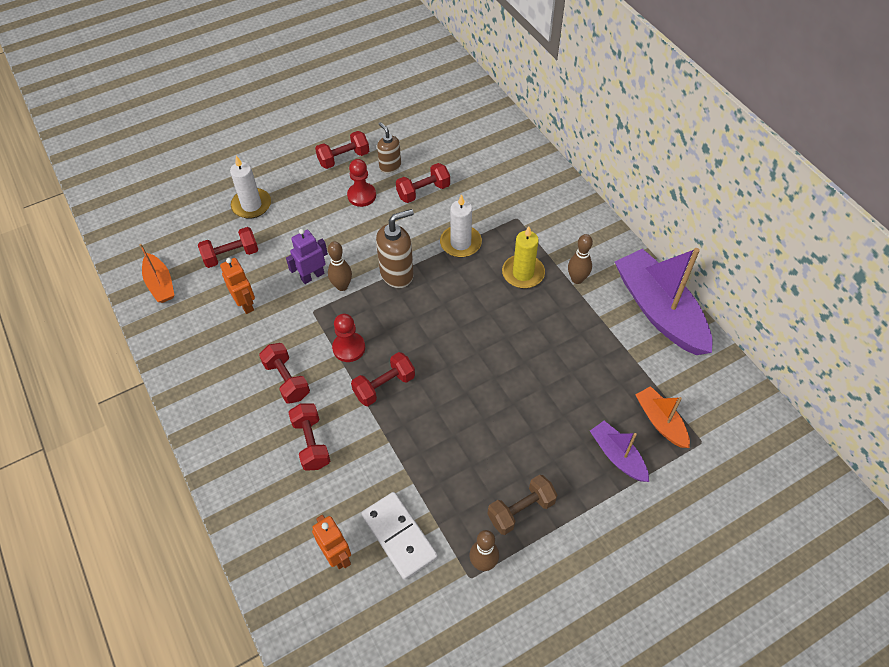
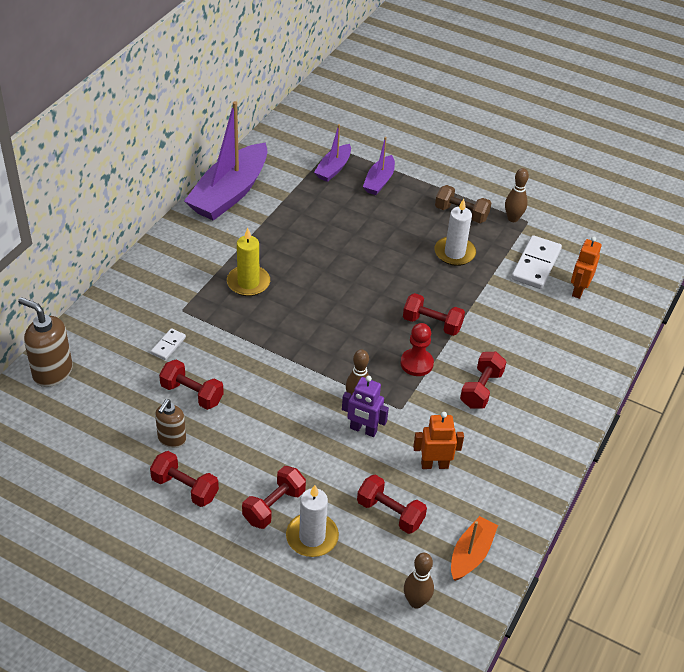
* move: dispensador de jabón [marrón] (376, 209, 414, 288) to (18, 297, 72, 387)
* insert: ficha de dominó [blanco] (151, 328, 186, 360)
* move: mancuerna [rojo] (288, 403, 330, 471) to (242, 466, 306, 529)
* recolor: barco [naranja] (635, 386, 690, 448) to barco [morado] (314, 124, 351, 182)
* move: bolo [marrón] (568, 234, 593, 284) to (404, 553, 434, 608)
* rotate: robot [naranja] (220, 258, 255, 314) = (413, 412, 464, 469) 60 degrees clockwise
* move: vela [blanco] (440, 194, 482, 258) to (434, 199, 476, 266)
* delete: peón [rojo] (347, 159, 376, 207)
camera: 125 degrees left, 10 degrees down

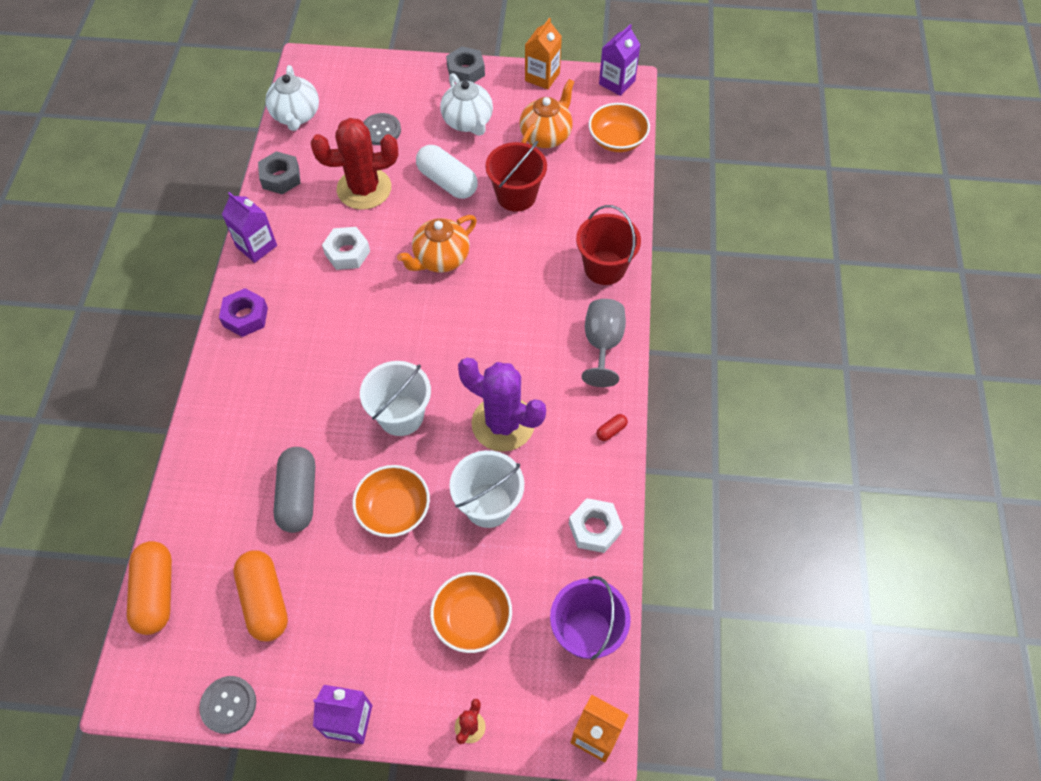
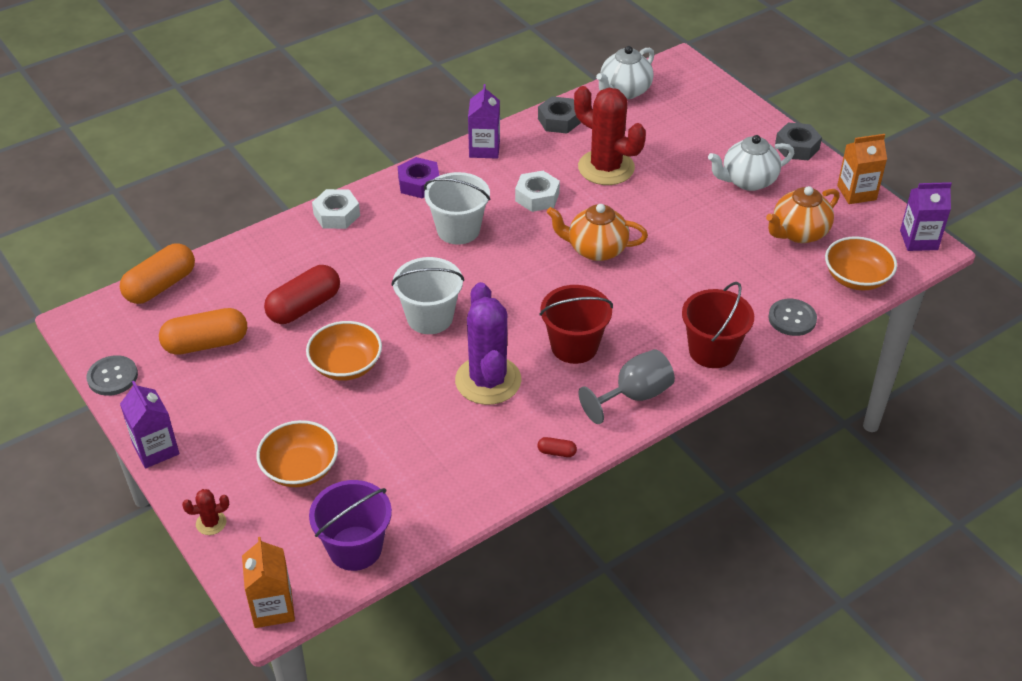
* rotate: cápsula [naranja] (233, 550, 288, 642) = (159, 308, 247, 355) 45 degrees clockwise
* recolor: cápsula [gris] (274, 447, 315, 533) to cápsula [rojo] (264, 265, 340, 324)
* move: tuerca [blanco] (569, 498, 623, 553) to (312, 189, 360, 229)
* move: balde [blanco] (450, 450, 524, 528) to (424, 172, 490, 245)
* move: balde [rojo] (485, 141, 547, 212) to (540, 285, 613, 364)
* rotate: tetera [blanco] (440, 73, 493, 136) = (708, 135, 794, 191) 45 degrees clockwise
* rotate: tetera [naranja] (519, 79, 574, 148) = (766, 186, 839, 243) 150 degrees clockwise
* move: botón [gris] (363, 113, 401, 145) to (768, 299, 817, 336)
* delete: cápsula [blanco] (416, 145, 478, 199)
camera: 50 degrees right, 15 degrees down

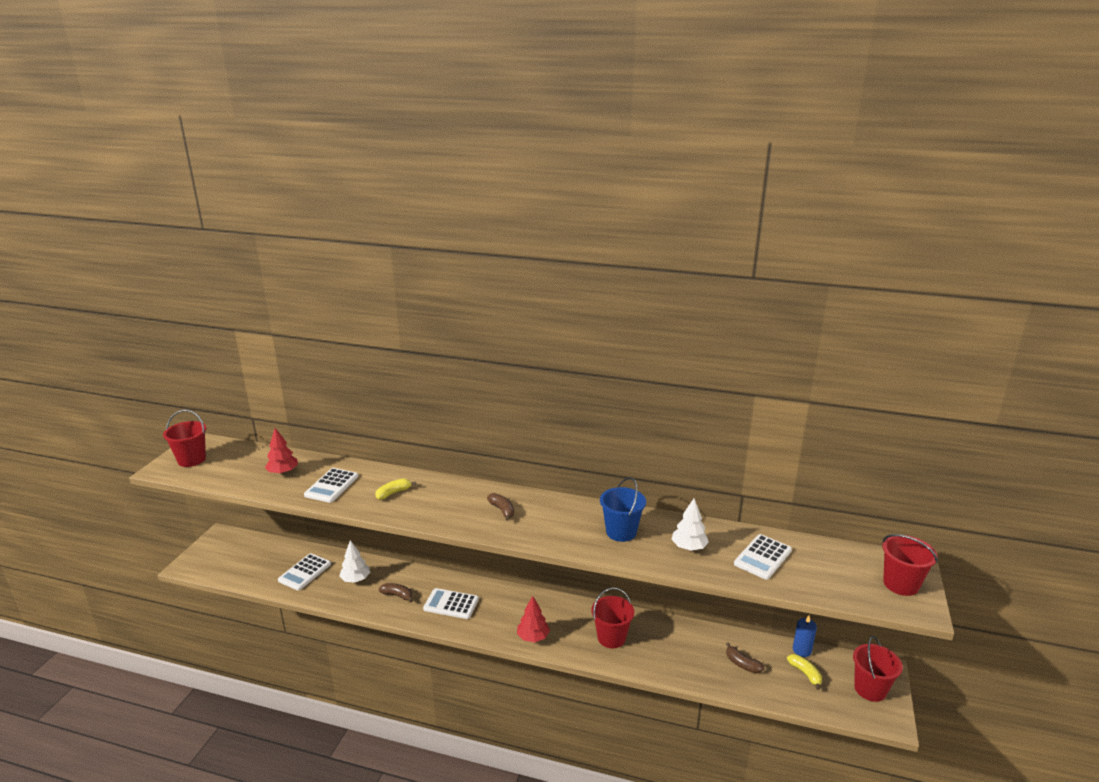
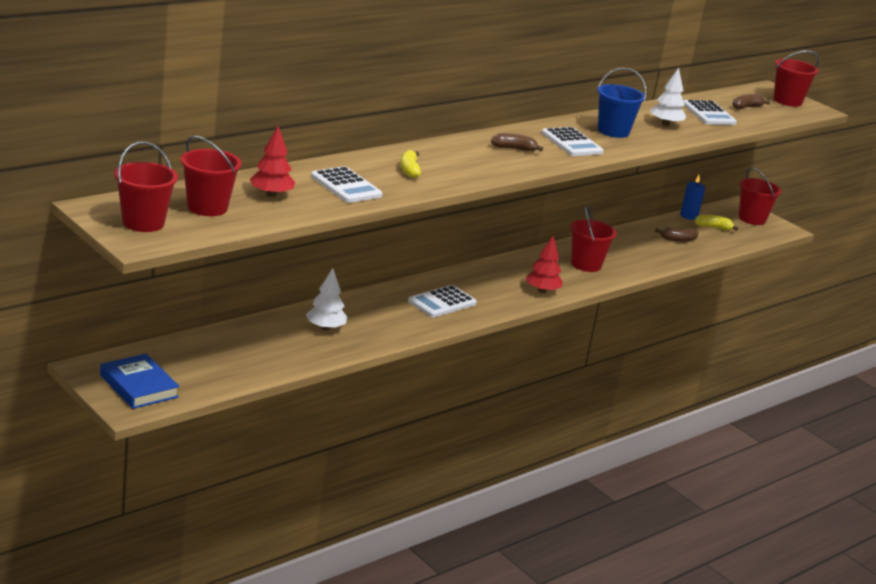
* insert: libro [azul] (100, 354, 180, 409)
* insert: balde [rojo] (180, 136, 242, 216)
* move: calculadora [blanco] (278, 553, 331, 591) to (541, 127, 604, 156)
* move: plátano [marrón] (379, 583, 413, 602) to (732, 94, 770, 109)
camera: 60 degrees left, 0 degrees up

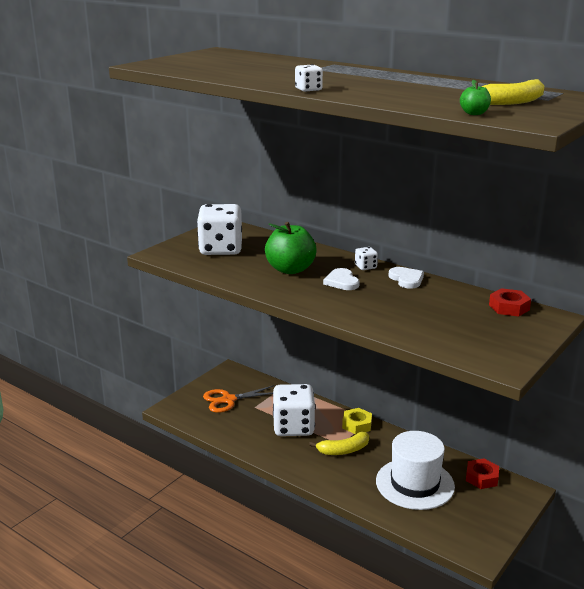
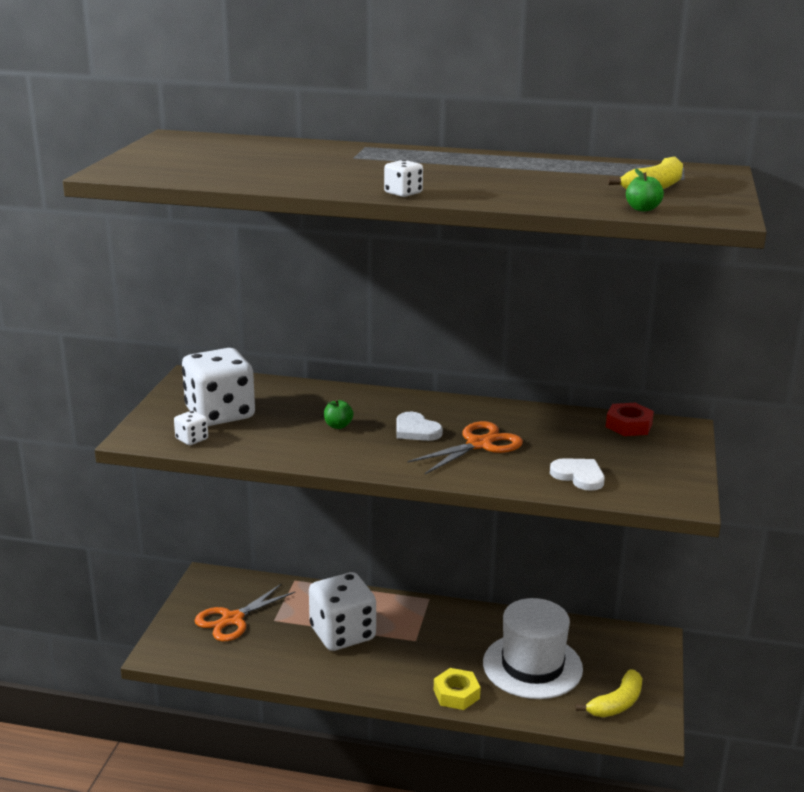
* move: dado [blanco] (355, 247, 378, 270) to (174, 410, 208, 445)
* resize: manzana [verde] (265, 222, 317, 274) = (324, 399, 354, 429) x0.43
* insert: tijeras [naranja] (407, 421, 523, 474)
* move: tuerca [amarillo] (342, 408, 372, 434) to (434, 668, 481, 710)
* move: corazón [blanco] (388, 267, 424, 289) to (550, 458, 605, 491)
* move: plátano [amarillo] (309, 432, 369, 455) to (575, 669, 643, 717)
* delete: tuerca [rojo] (466, 458, 499, 489)
camera: 25 degrees left, 0 degrees up

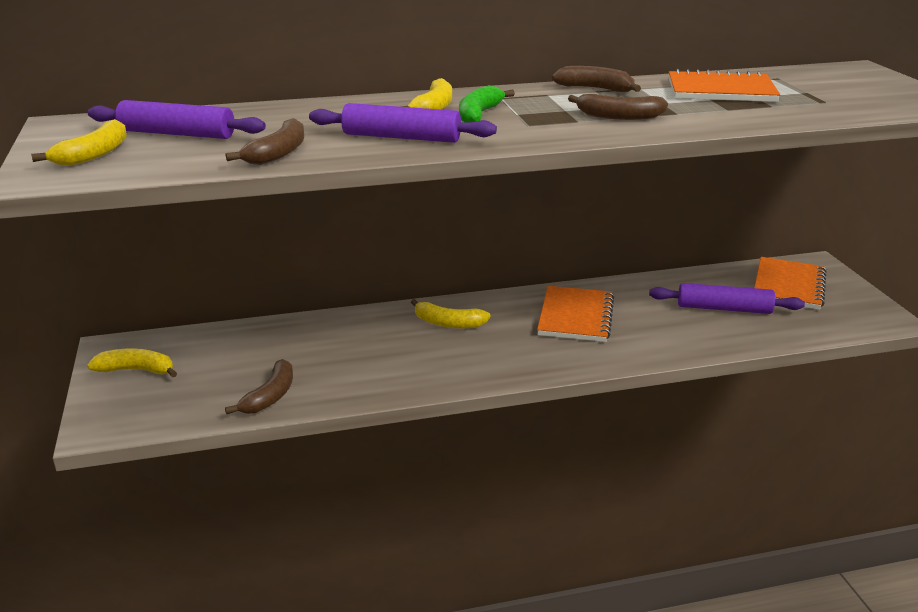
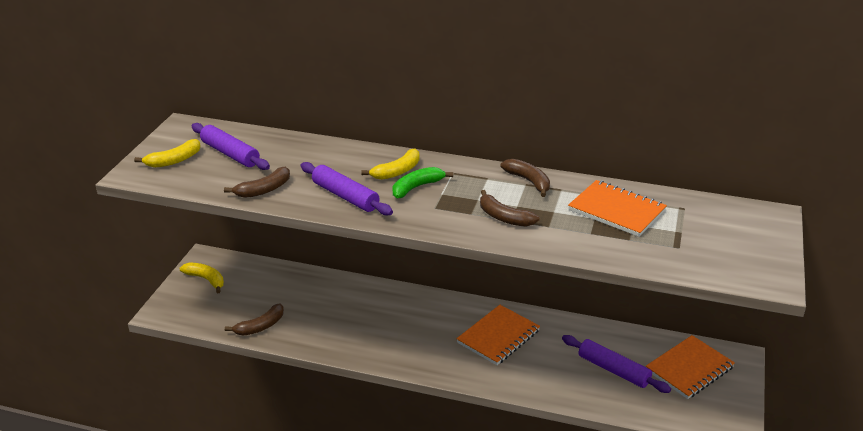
* delete: plátano [amarillo] (411, 299, 491, 328)
camera: 30 degrees right, 5 degrees up

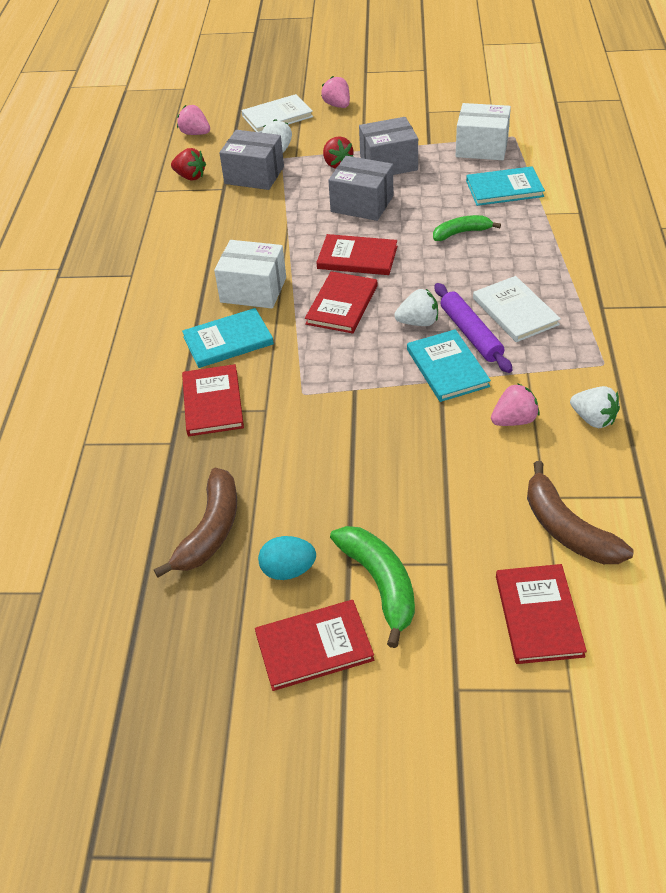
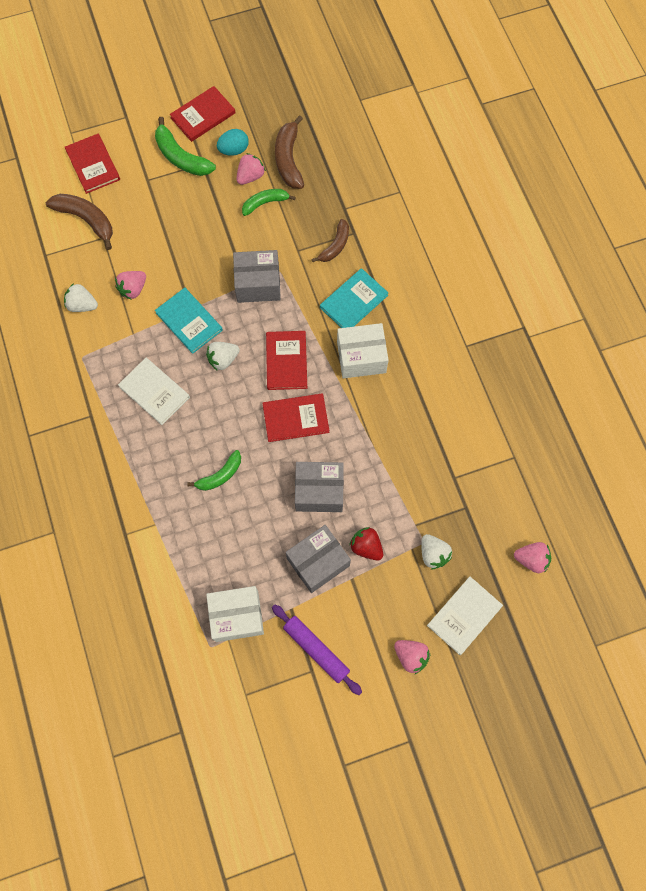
* move: caja [gris] (219, 130, 284, 190) to (233, 250, 281, 303)
* insert: fresa [rosa] (237, 153, 266, 185)
* insert: plátano [verde] (242, 189, 296, 216)
* move: rodillo [morado] (434, 283, 513, 373) to (272, 604, 362, 695)
* replace: libro [rojo] (182, 364, 244, 436) to plátano [marrón] (312, 219, 349, 262)
* delete: fresa [rojo] (171, 148, 206, 180)
* delete: libro [turquesa] (466, 166, 545, 206)
camera: 155 degrees right, 25 degrees up

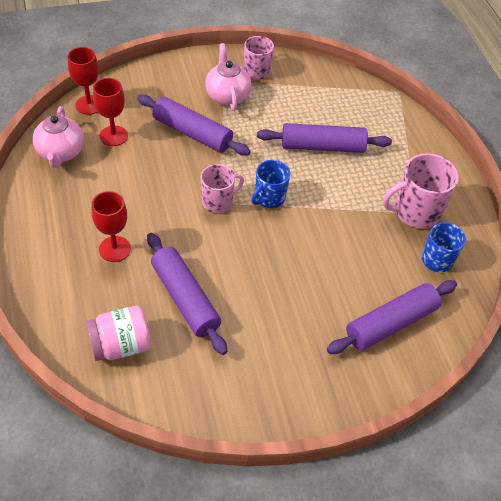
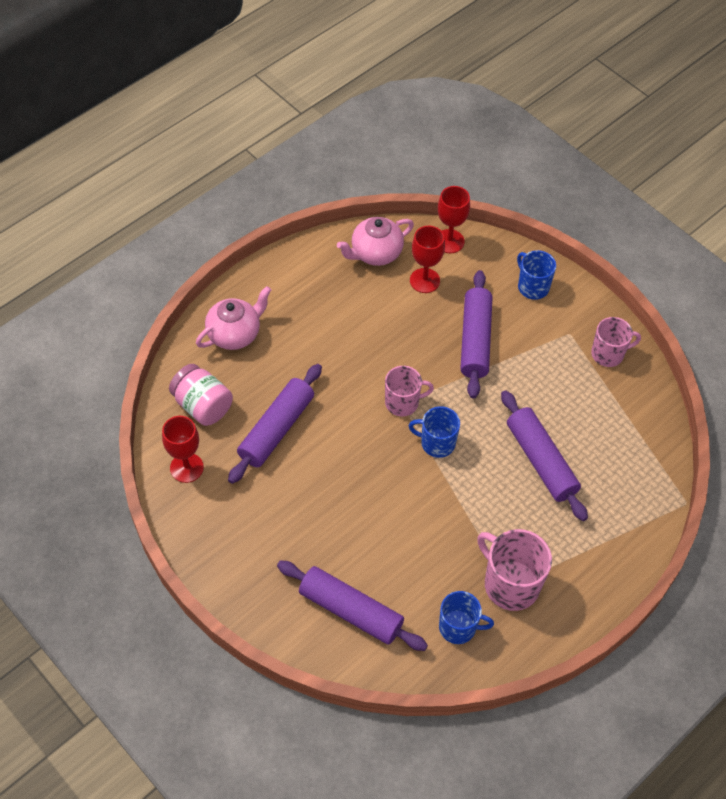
* move: copa [rojo] (91, 191, 131, 262) to (162, 416, 204, 483)
* move: tetera [rosa] (205, 43, 252, 111) to (196, 286, 271, 350)
* rotate: taza [rosa] (201, 164, 244, 213) = (385, 366, 434, 416) 45 degrees counterclockwise
* insert: taza [azul] (517, 250, 556, 300)
camera: 65 degrees right, 5 degrees up

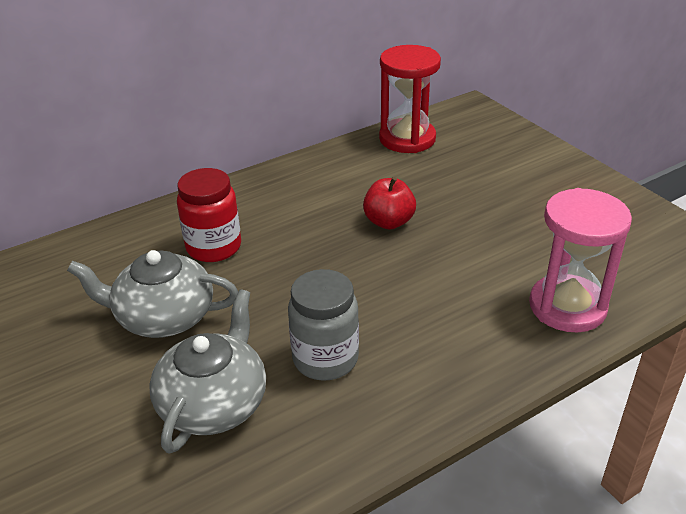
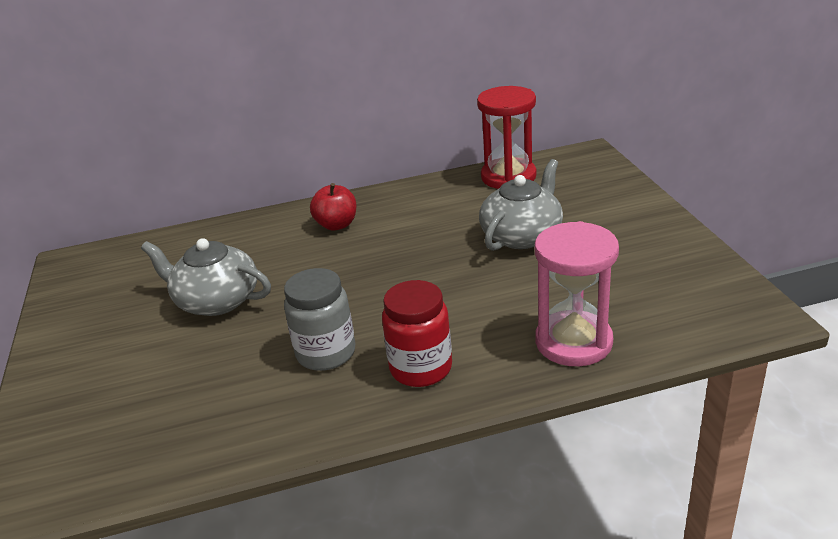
* move: manzana [rojo] (363, 177, 416, 229) to (310, 183, 357, 231)
* move: tarro [rojo] (177, 168, 241, 262) to (382, 280, 452, 387)
* move: tetera [gris] (149, 289, 266, 454) to (479, 159, 563, 251)
camera: 20 degrees right, 5 degrees down

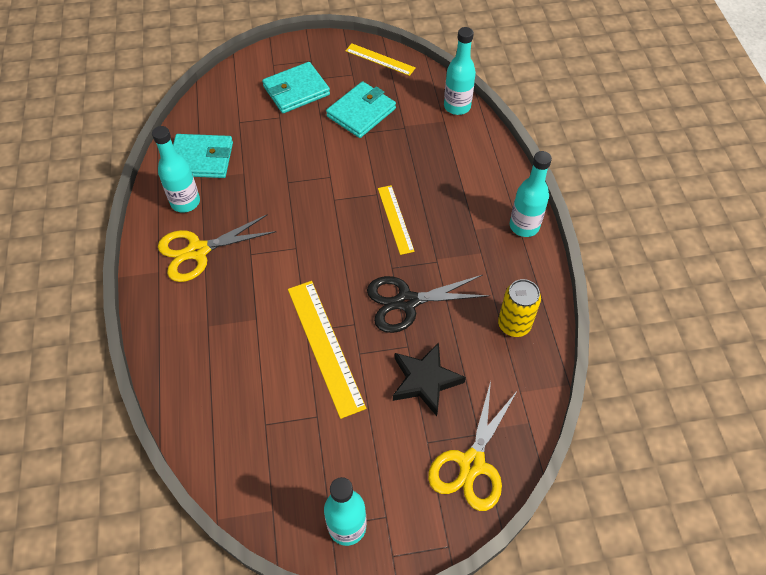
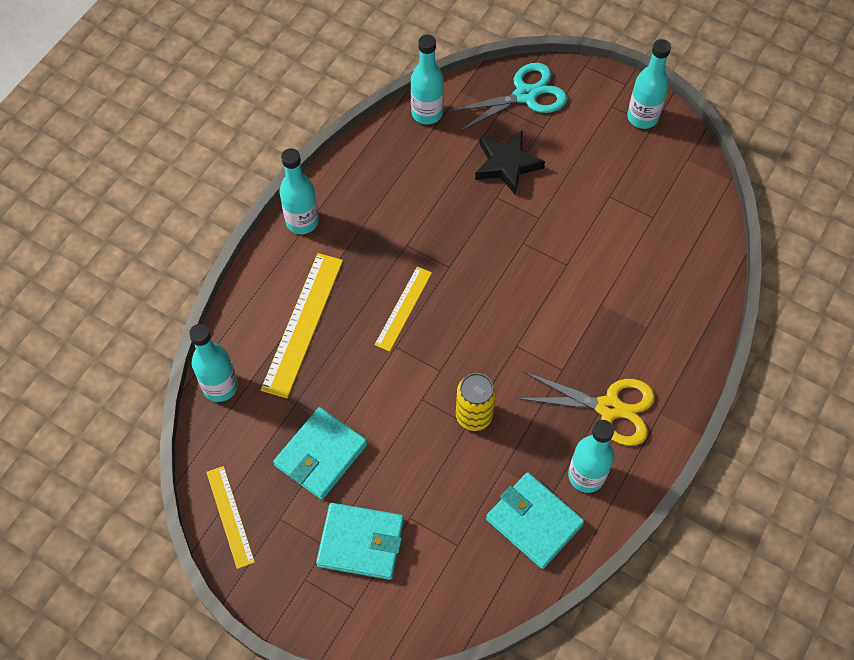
* move: regla [amarillo] (288, 281, 366, 419) to (261, 253, 343, 398)
* rotate: cartera [turquesa] (326, 81, 396, 138) = (273, 407, 367, 500) 45 degrees counterclockwise
* insert: botella [turquesa] (411, 35, 444, 124)
* recolor: tijeras [amarillo] (428, 381, 518, 511) to tijeras [turquesa] (448, 63, 567, 132)
* move: lata [amarillo] (498, 279, 541, 337) to (456, 373, 496, 431)
* delete: tijeras [negro] (367, 275, 491, 333)
camera: 140 degrees left, 5 degrees up

